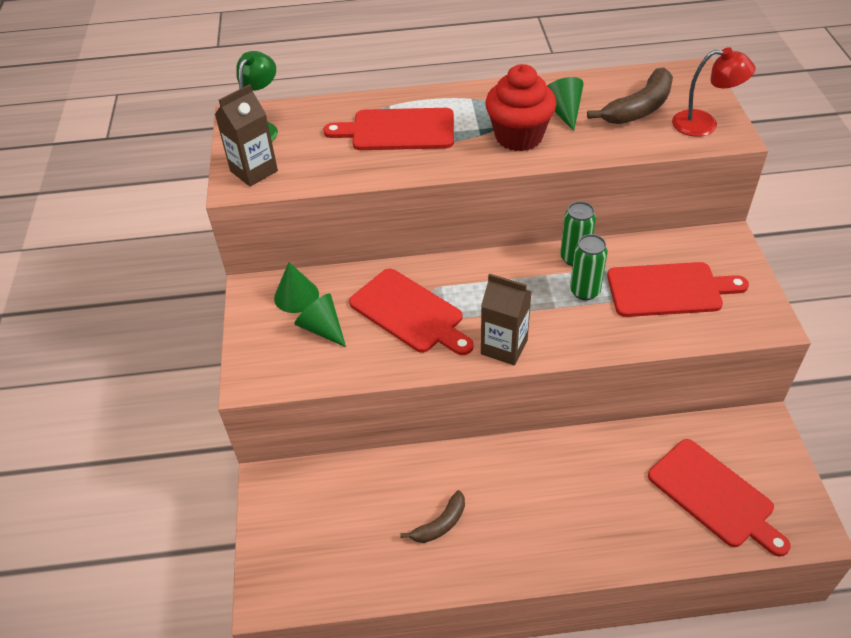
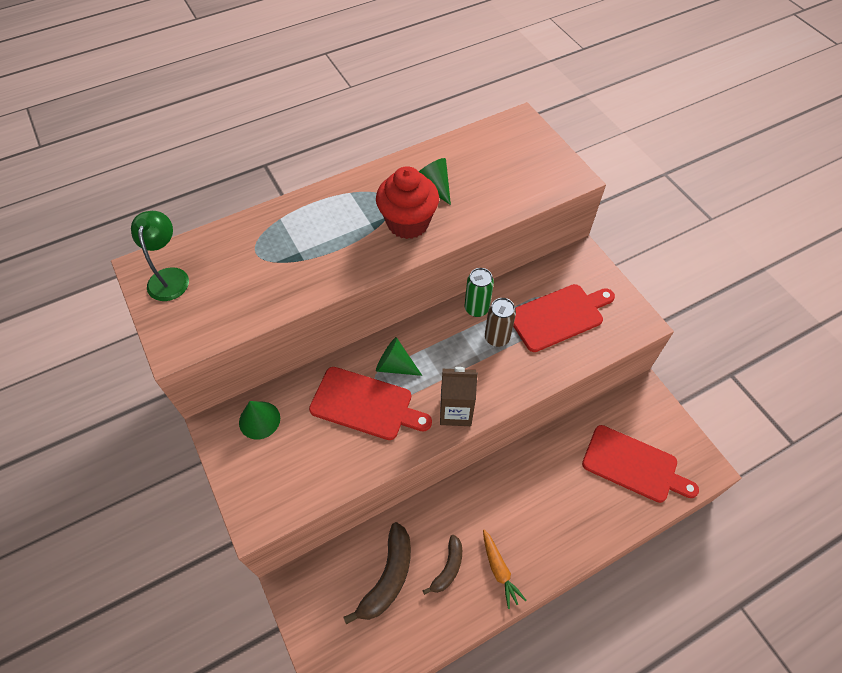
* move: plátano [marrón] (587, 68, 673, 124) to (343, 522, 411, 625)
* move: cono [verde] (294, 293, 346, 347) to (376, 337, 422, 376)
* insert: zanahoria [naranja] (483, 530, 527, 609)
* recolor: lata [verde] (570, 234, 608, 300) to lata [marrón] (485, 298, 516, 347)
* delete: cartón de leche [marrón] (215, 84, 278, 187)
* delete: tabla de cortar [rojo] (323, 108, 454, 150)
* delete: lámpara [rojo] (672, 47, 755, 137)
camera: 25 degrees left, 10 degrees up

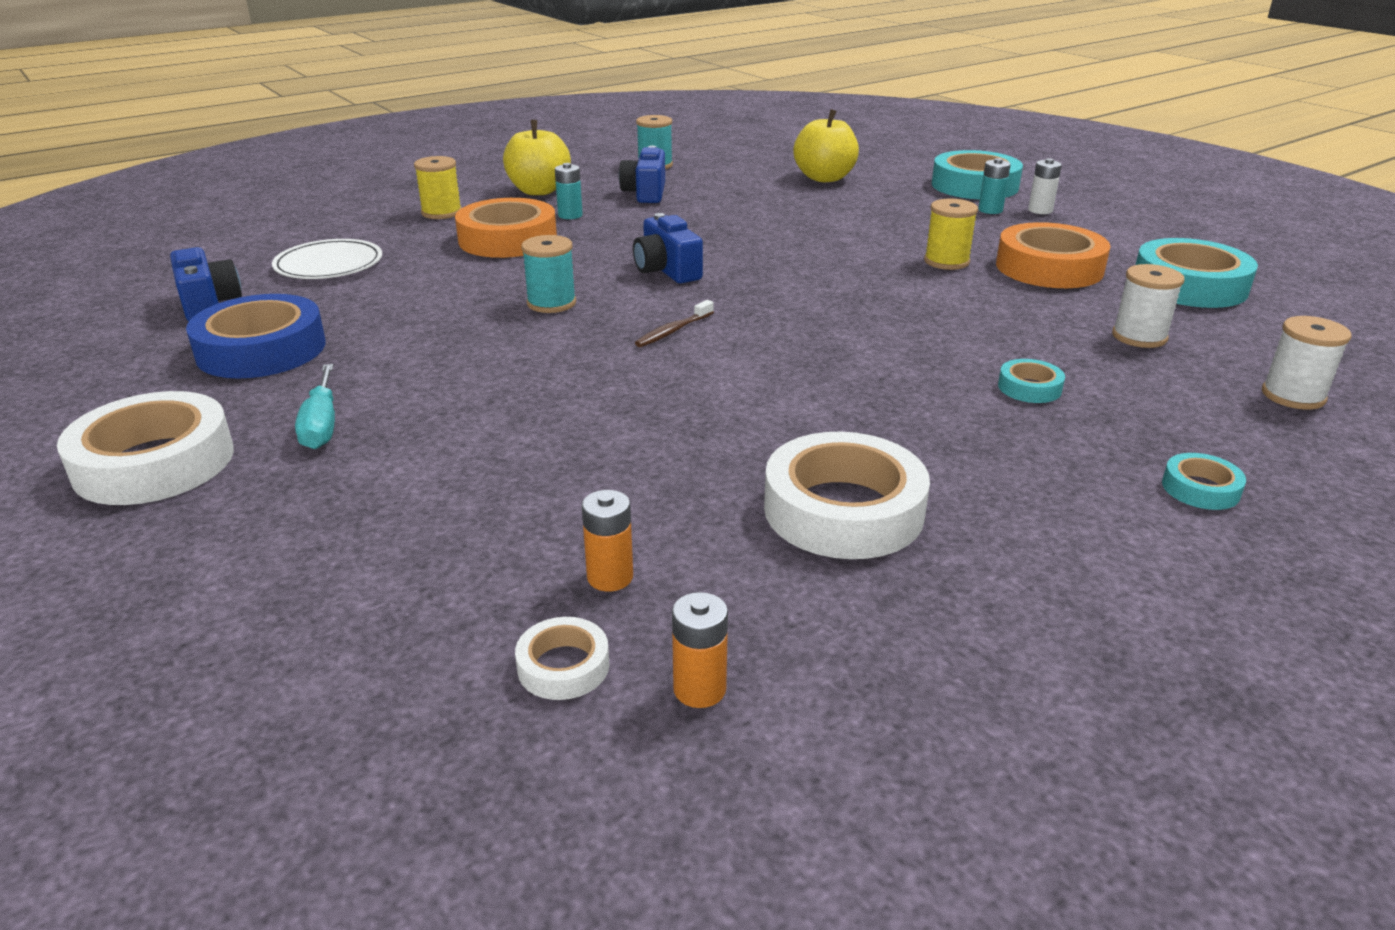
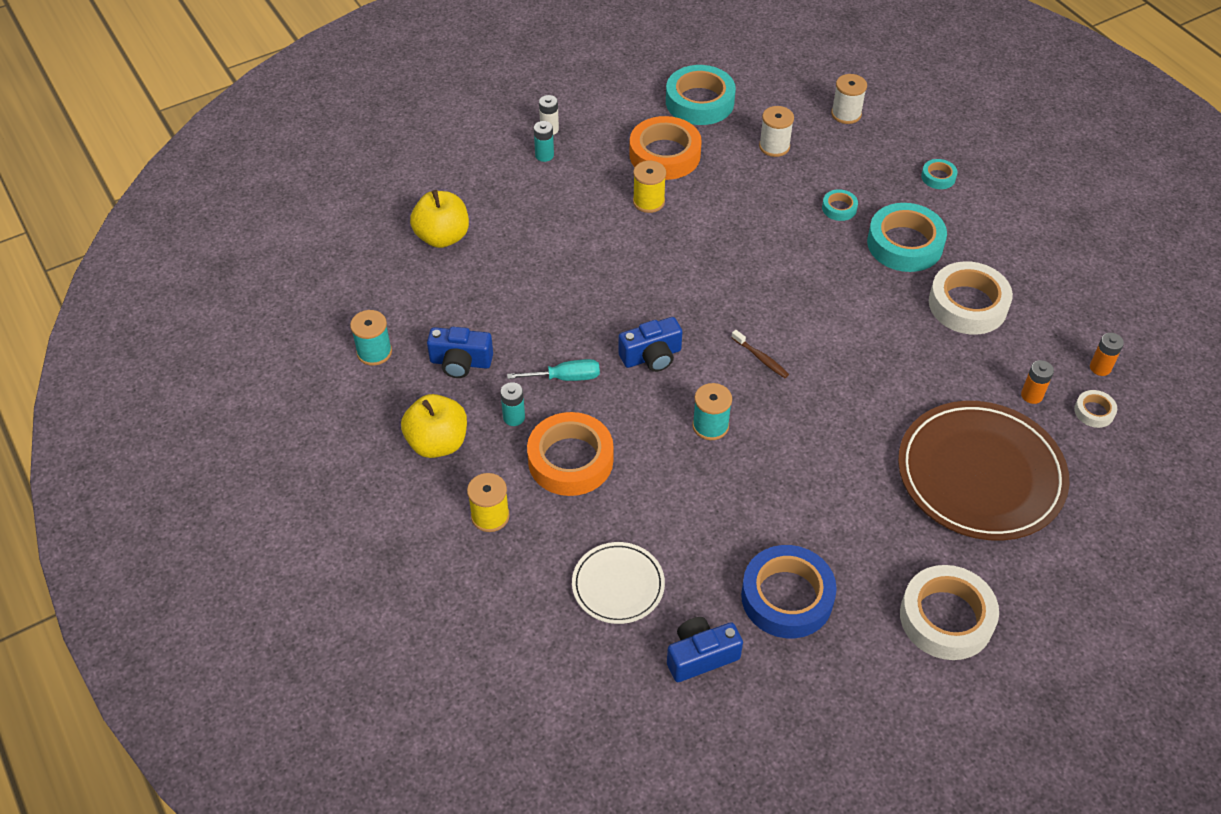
* move: destornillador [turquesa] (295, 364, 335, 449) to (507, 359, 600, 381)
* move: cinta adhesiva [turquesa] (932, 150, 1023, 199) to (867, 203, 947, 272)
* insert: plato [marrón] (898, 401, 1069, 541)
camera: 85 degrees left, 20 degrees up

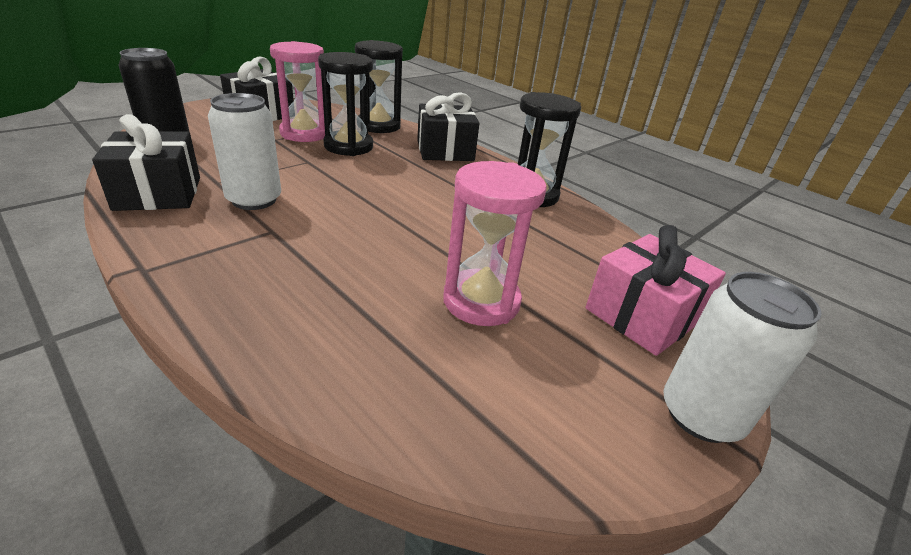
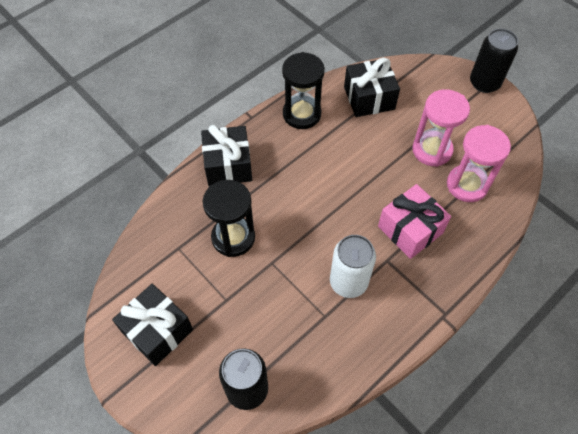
* move: regalo [negro] (92, 114, 200, 211) to (344, 58, 400, 117)
* move: regalo [rosa] (586, 225, 726, 356) to (378, 184, 451, 259)
* move: reloj de arena [rosa] (270, 41, 325, 142) to (447, 125, 511, 202)
* recolor: lata [blanco] (663, 272, 822, 443) to lata [negro] (470, 29, 518, 93)
* delete: reloj de arena [negro] (355, 40, 403, 133)
camera: 85 degrees left, 25 degrees up

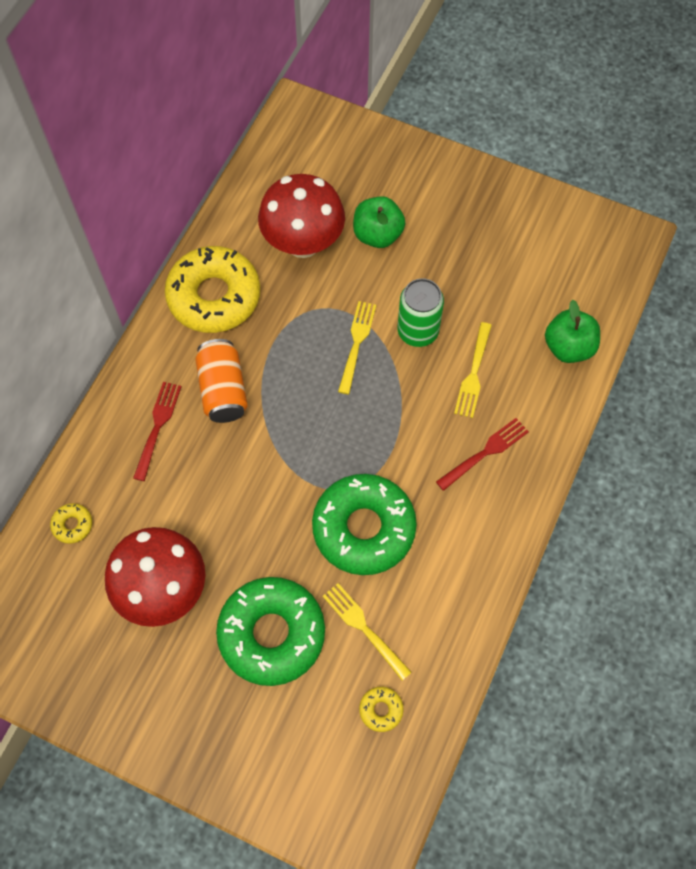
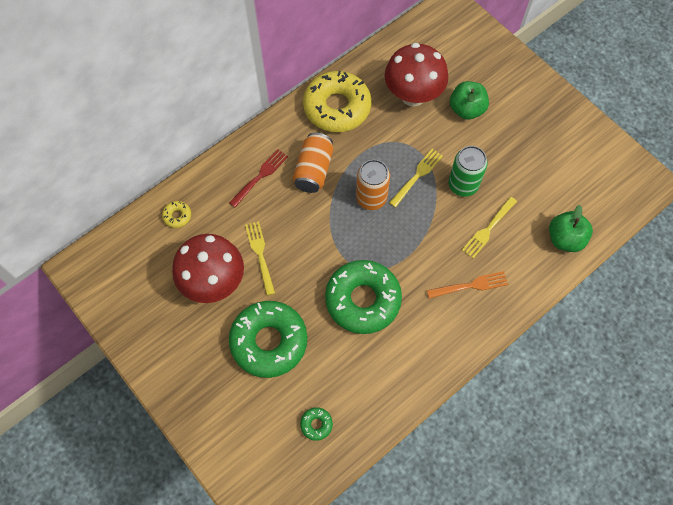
* move: tenedor [amarillo] (323, 583, 412, 681) to (245, 221, 275, 296)
* recolor: rosquilla [amarillo] (359, 687, 404, 732) to rosquilla [verde] (300, 407, 333, 441)
* insert: lata [naranja] (356, 159, 390, 210)
* recolor: tenedor [rojo] (436, 418, 529, 491) to tenedor [naranja] (427, 271, 508, 299)
camera: 25 degrees right, 0 degrees up

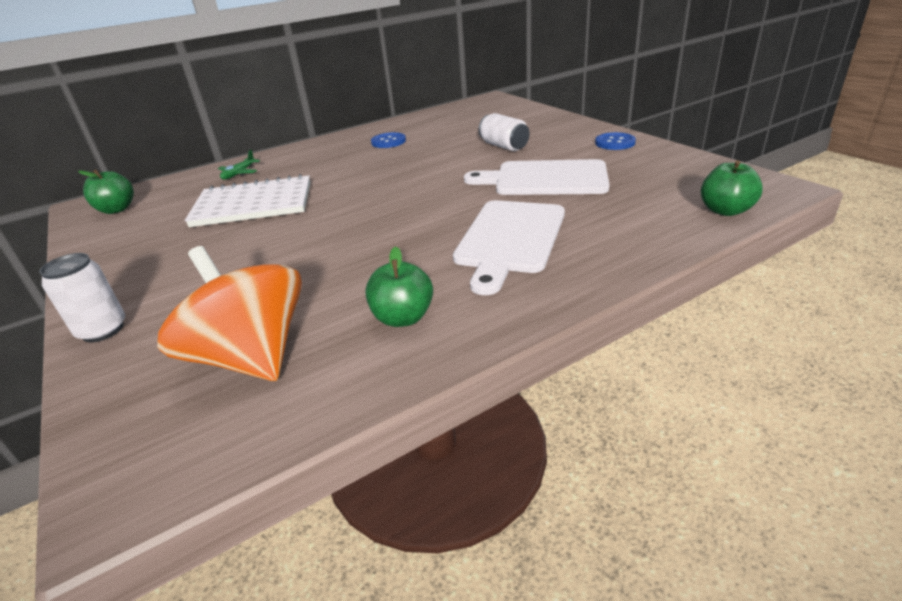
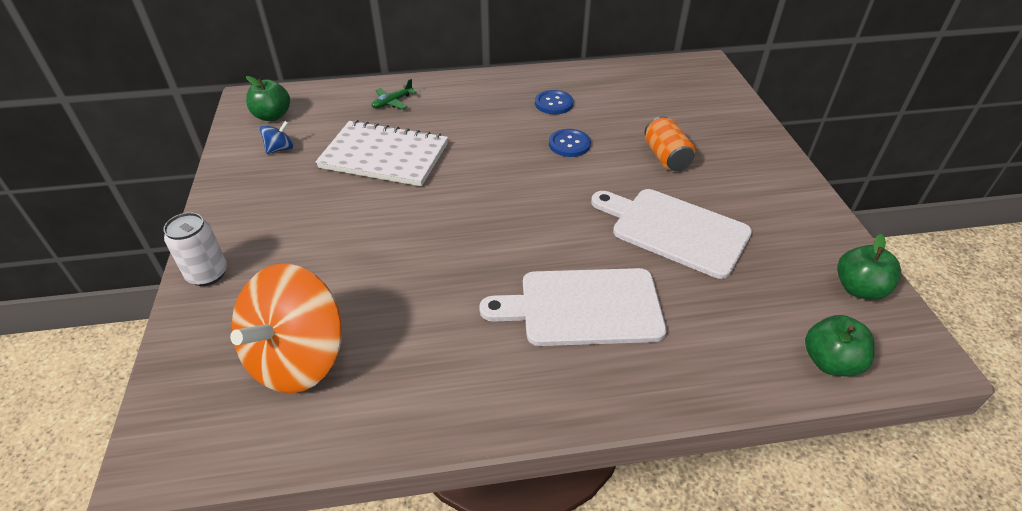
* rotate: peonza [naranja] (157, 246, 302, 381) = (230, 264, 342, 393) 135 degrees counterclockwise
* insert: peonza [azul] (260, 121, 294, 154)
* rotate: tabla de cortar [blanco] (453, 200, 565, 295) = (479, 268, 666, 346) 45 degrees clockwise
* move: botón [azul] (595, 132, 636, 150) to (549, 129, 591, 157)
* recolor: lata [blanco] (478, 113, 530, 151) to lata [naranja] (645, 116, 695, 171)
* move: manzana [verde] (365, 246, 433, 327) to (837, 234, 901, 300)
camera: 20 degrees right, 10 degrees up

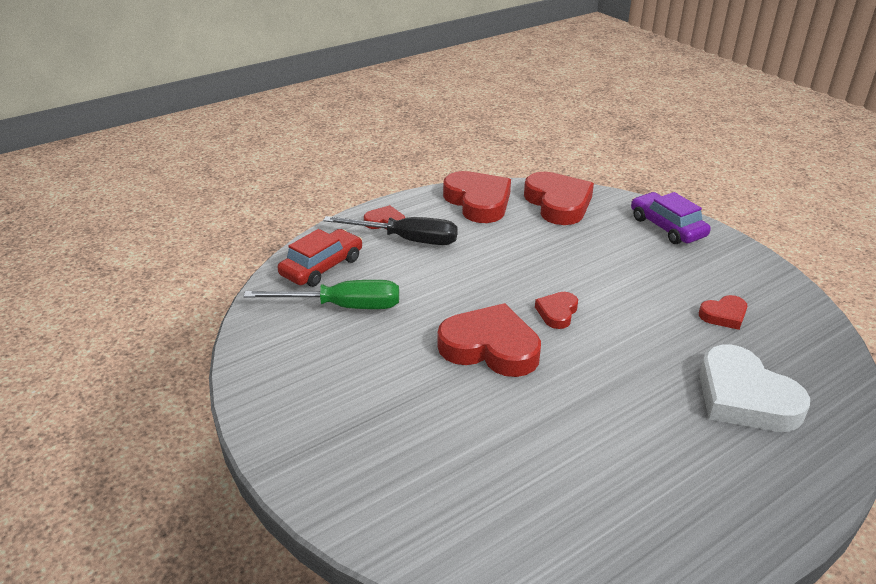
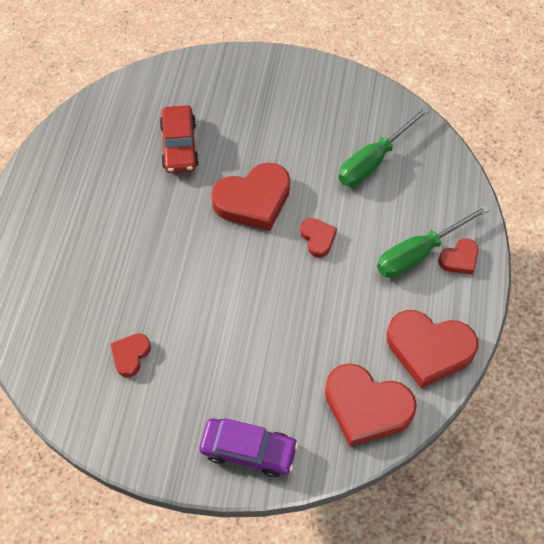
* move: coche [rojo] (277, 229, 362, 287) to (160, 105, 199, 173)
* move: corazón [rojo] (535, 292, 578, 329) to (300, 218, 337, 258)
* recolor: destornillador [negro] (323, 216, 458, 245) to destornillador [verde] (377, 205, 490, 278)
* delete: corazón [blanco] (699, 345, 810, 432)
camera: 135 degrees right, 25 degrees up

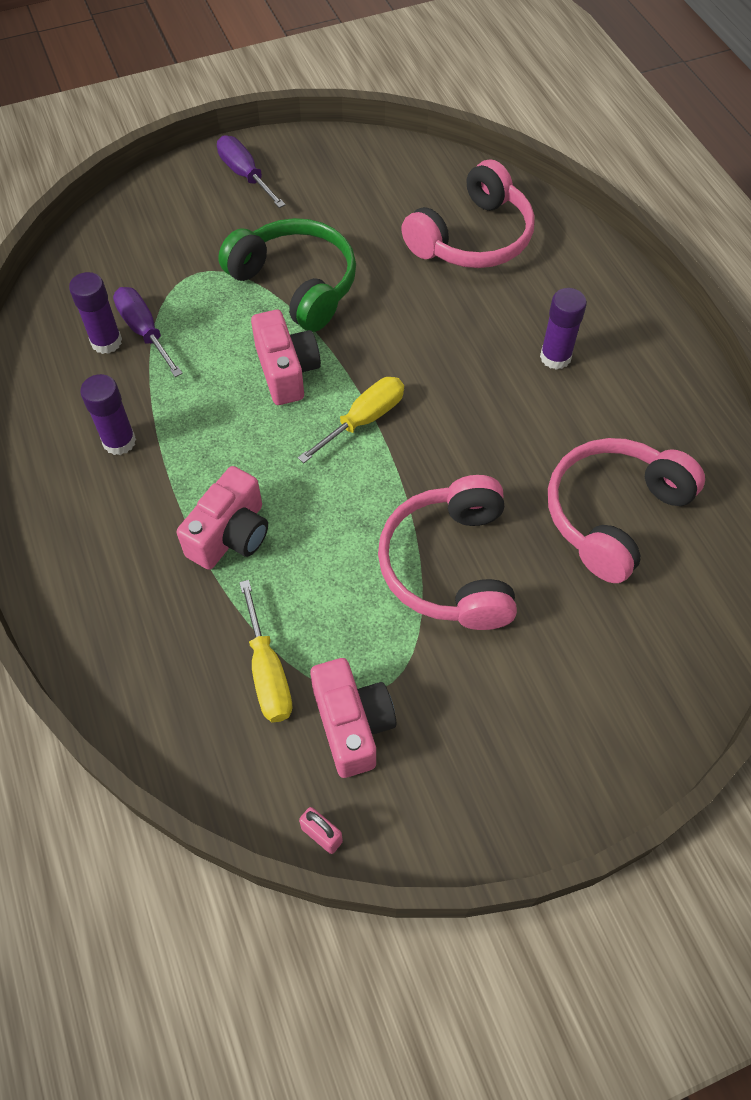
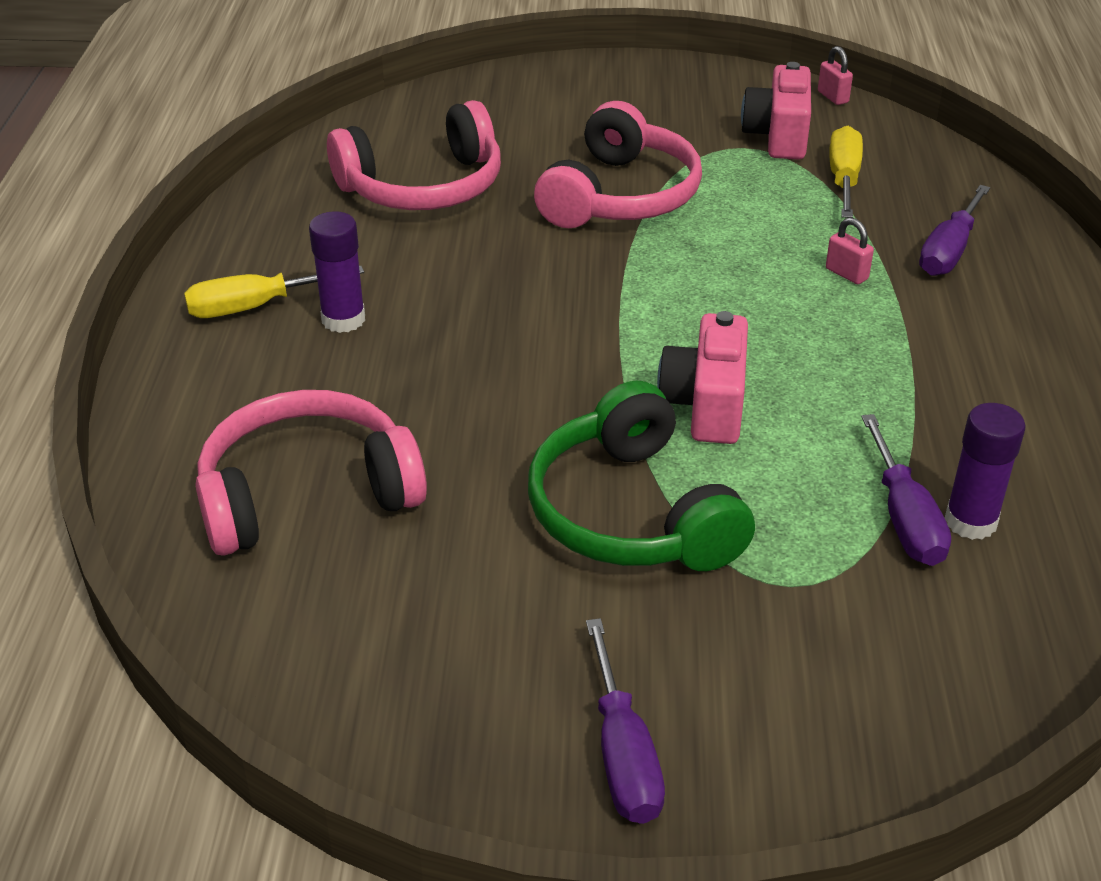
* move: destornillador [amarillo] (298, 377, 404, 463) to (184, 266, 364, 318)
* replace: cámara [rosa] (177, 466, 268, 570) to candado [rosa] (826, 217, 874, 284)
* insert: destornillador [morado] (919, 185, 990, 276)
* delete: barra de pegamento [morado] (80, 374, 136, 455)
camera: 155 degrees left, 20 degrees down

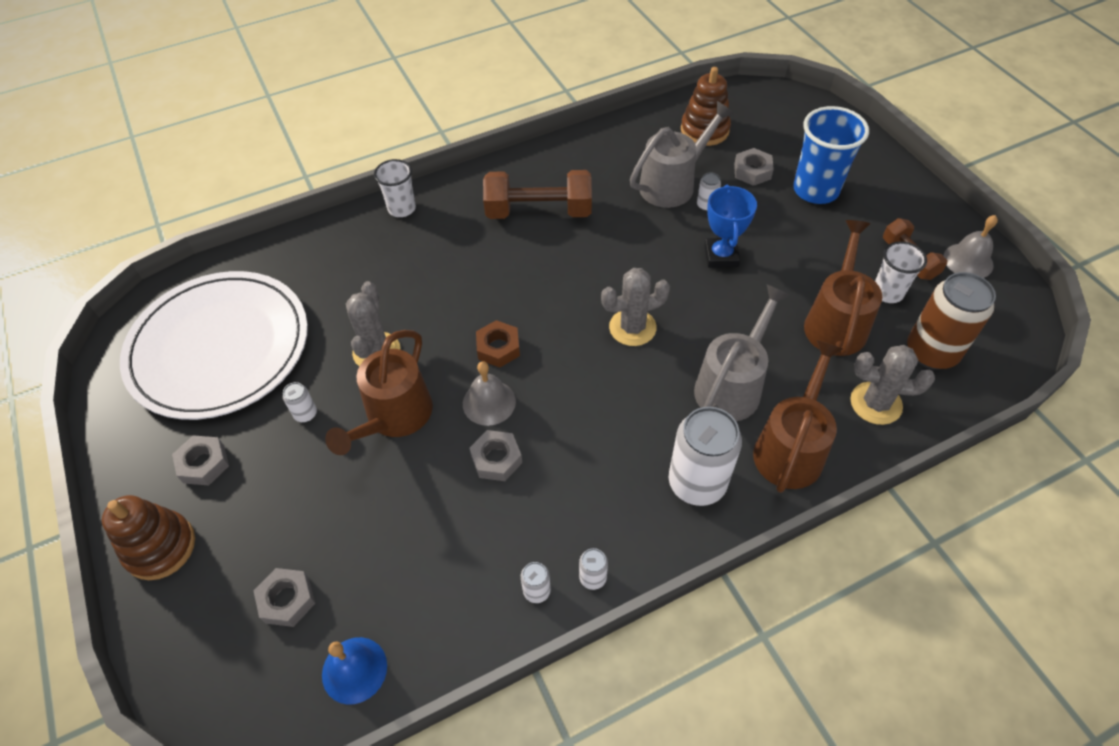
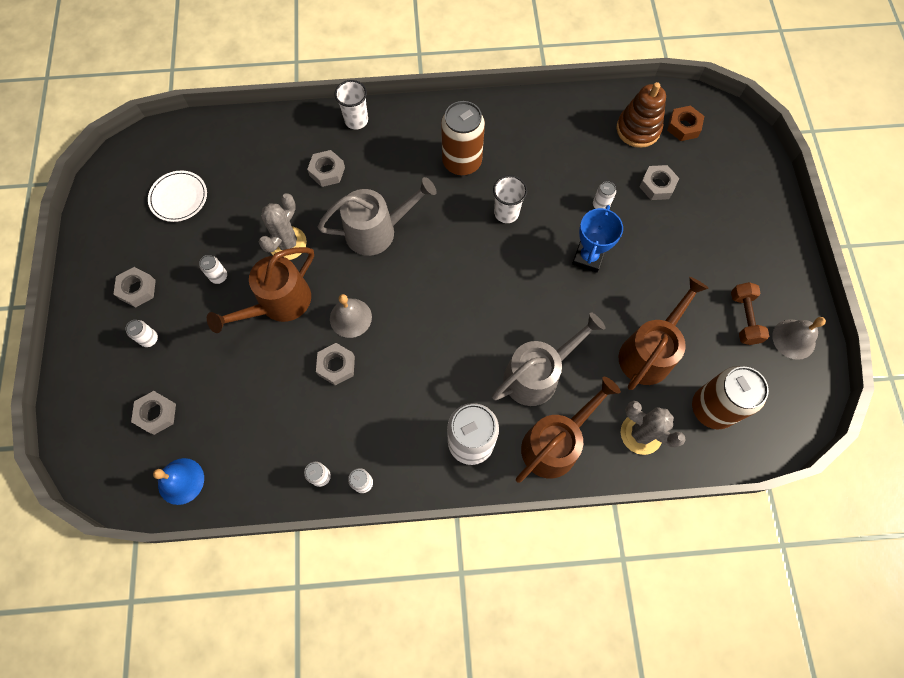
* insert: lata [blanco] (126, 320, 158, 347)
* resize: plato [blanco] (120, 271, 308, 420) = (148, 170, 207, 222) x0.41
* insert: tuerca [gris] (307, 150, 345, 187)
* move: regadera [gris] (630, 101, 734, 208) to (318, 177, 437, 256)
* replace: mancuerna [marrón] (483, 170, 592, 219) to lata [marrón] (441, 101, 485, 176)
* move: vaso [blanco] (875, 241, 927, 303) to (493, 175, 527, 223)
* move: tuerca [marrón] (476, 320, 520, 368) to (667, 105, 704, 141)
* delete: juguete apilable [marrón] (102, 495, 195, 580)
* delete: cactus [gris] (601, 268, 670, 346)
* delete: vaso [azul] (793, 106, 869, 204)
camera: 20 degrees right, 15 degrees up

